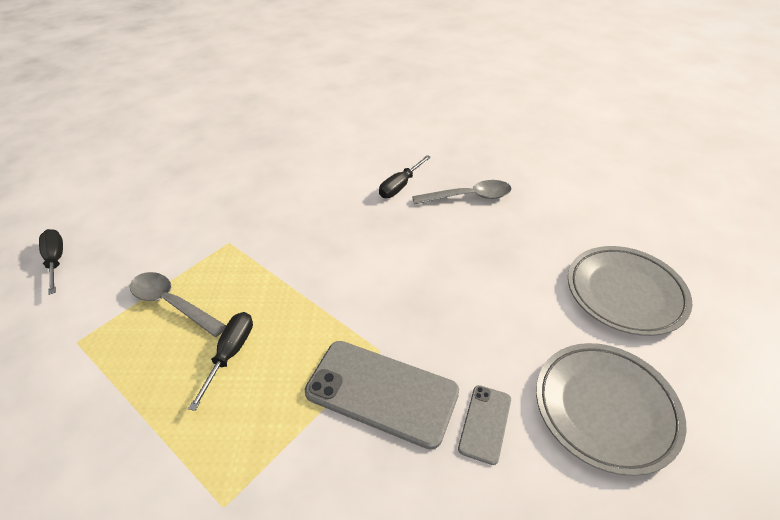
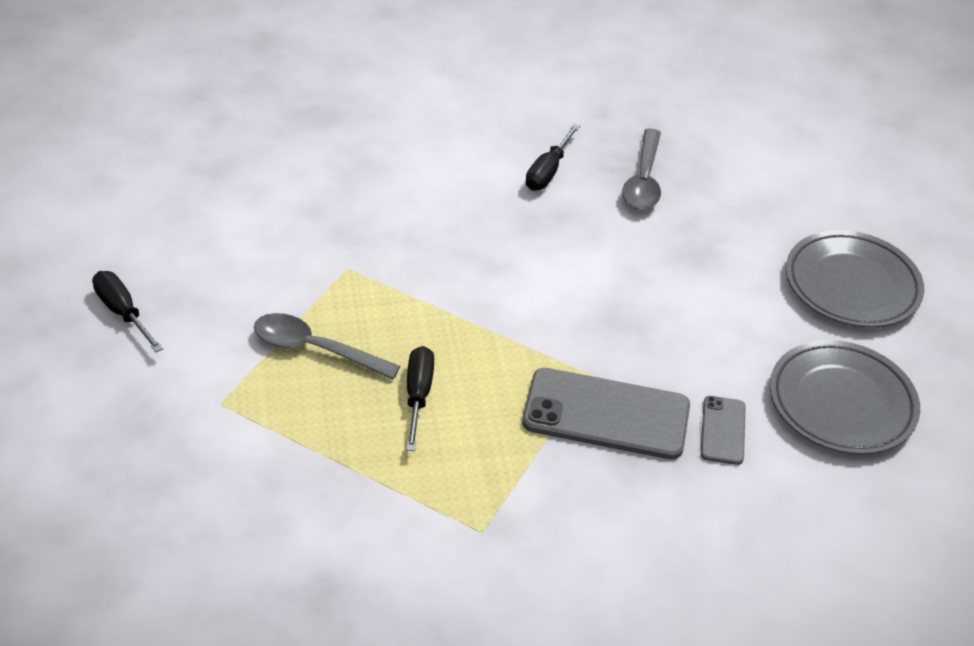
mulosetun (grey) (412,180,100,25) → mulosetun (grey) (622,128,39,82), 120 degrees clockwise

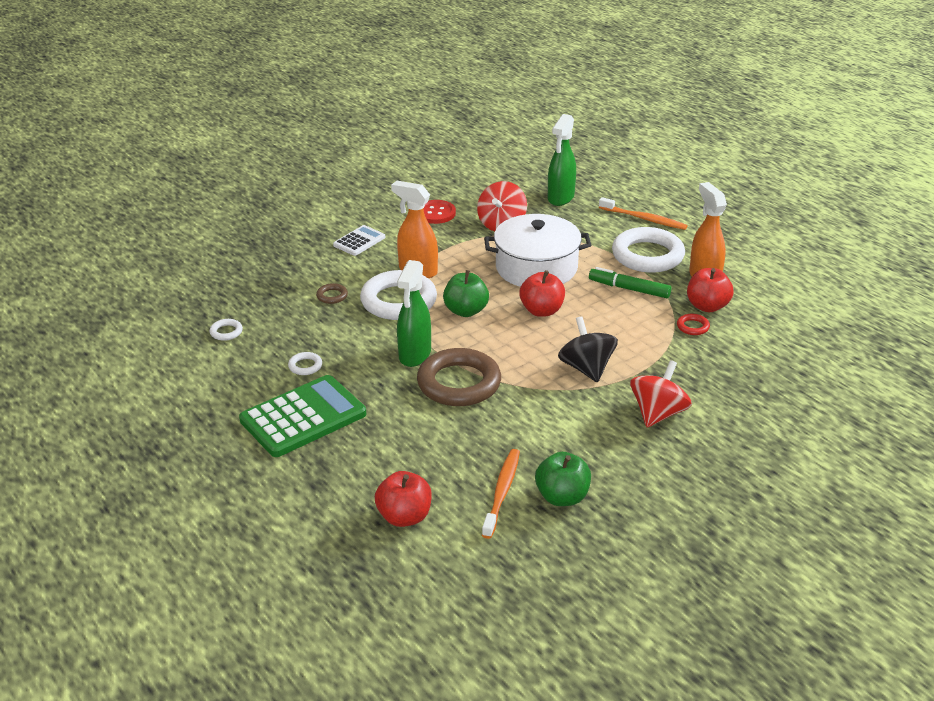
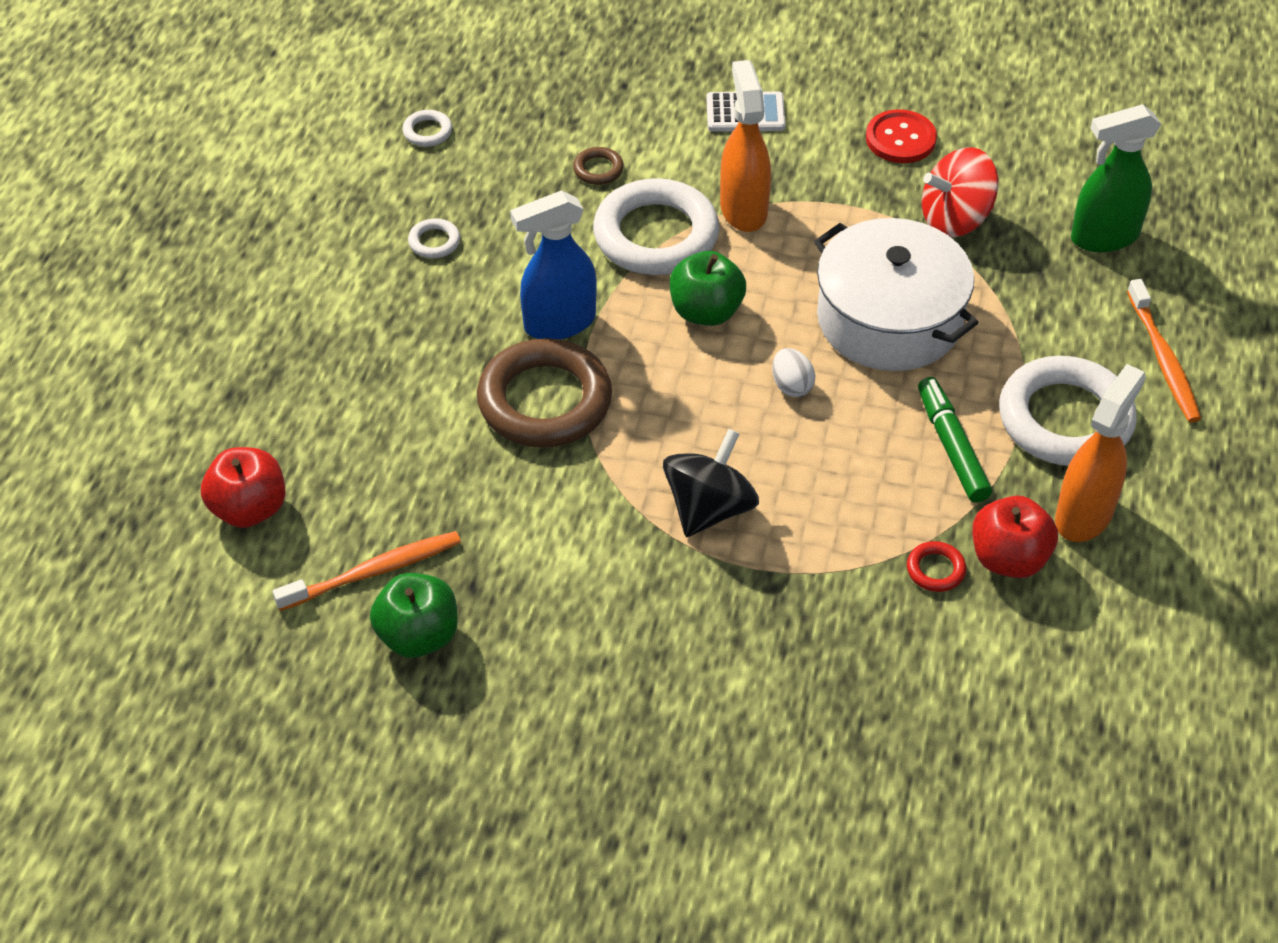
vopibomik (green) (397,260,34,107) → vopibomik (blue) (510,190,87,150)
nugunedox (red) (519,270,46,47) → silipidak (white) (772,348,43,49)
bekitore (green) (239,375,127,82) → -
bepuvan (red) (630,360,62,67) → -

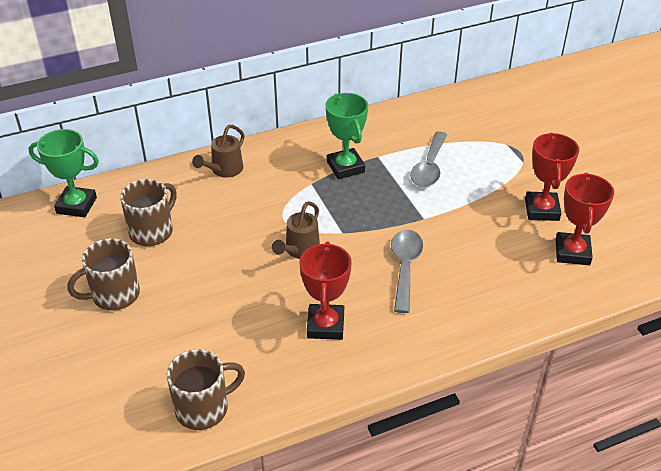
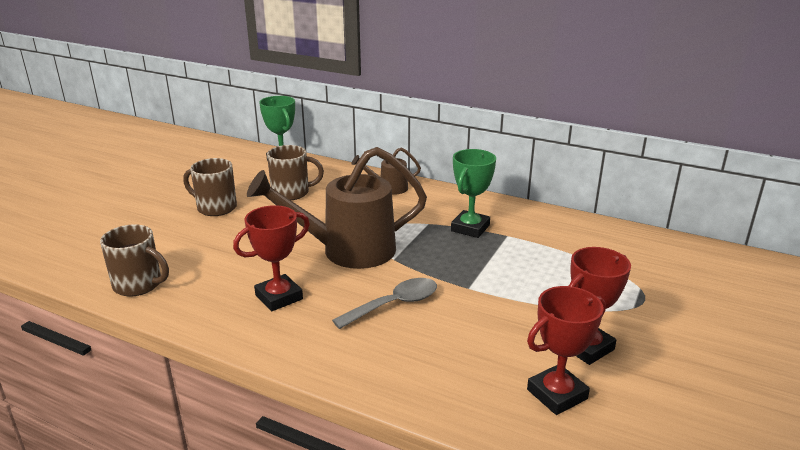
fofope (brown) (272,201,48,58) → fofope (brown) (247,147,180,122), x2.12
mulosetun (grey) (410,131,37,56) → -

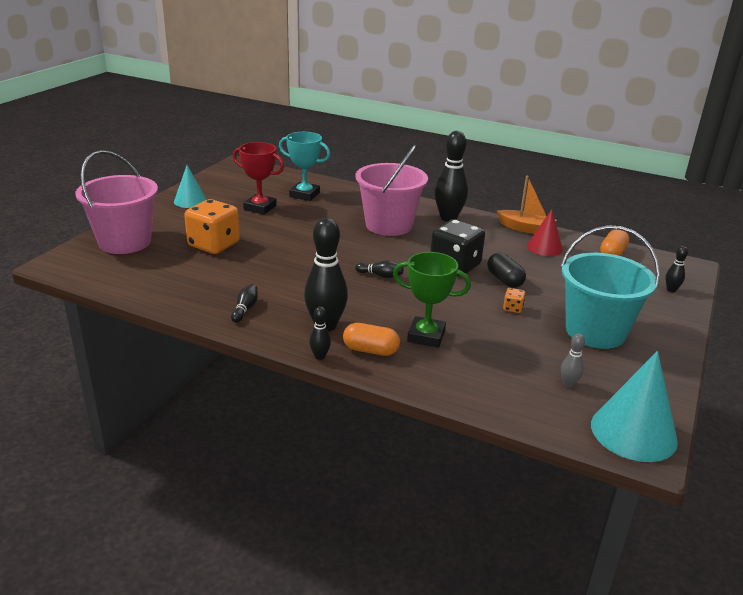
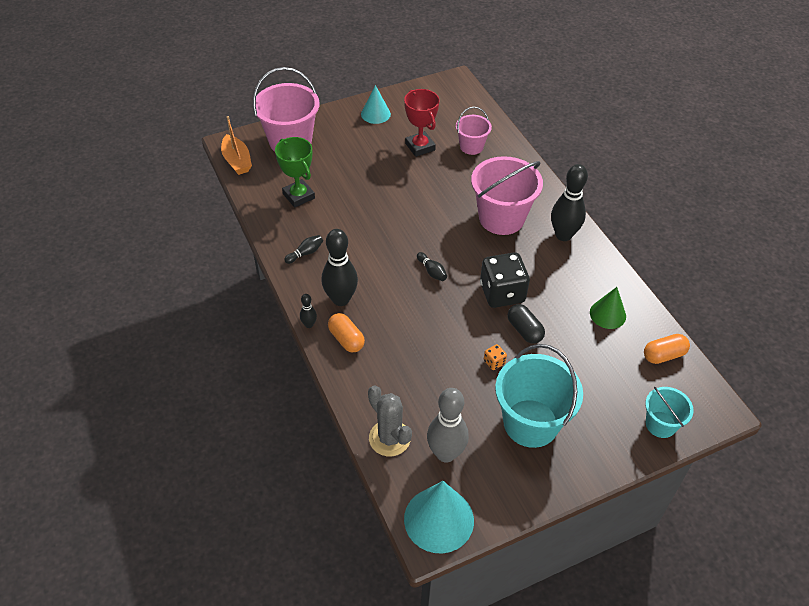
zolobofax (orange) (497,176,59,58) → zolobofax (orange) (221,116,31,59), move
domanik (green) (393,252,78,96) → domanik (green) (275,137,40,71), move
- → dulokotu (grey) (368,386,44,70)
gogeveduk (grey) (561,333,24,55) → gogeveduk (grey) (427,388,42,74), x2.15
domanik (turquoise) (279,132,51,69) → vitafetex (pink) (456,107,36,48)
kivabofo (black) (487,253,39,35) → kivabofo (black) (508,304,37,40), 45 degrees counterclockwise
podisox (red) (527,209,36,47) → podisox (green) (590,287,36,42)
gogeveduk (black) (665,246,23,46) → vitafetex (turquoise) (645,387,49,51)
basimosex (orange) (184,199,56,55) → -

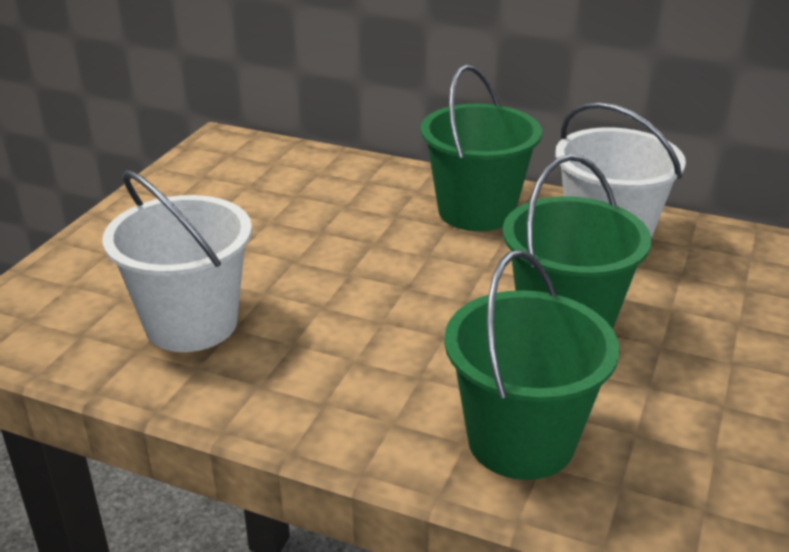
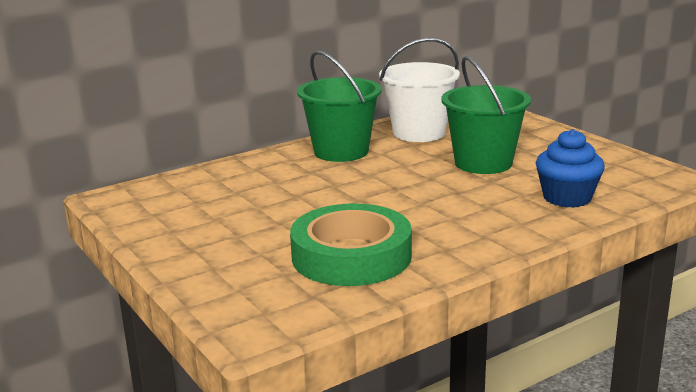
vitafetex (white) (102,170,150,182) → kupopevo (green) (290,203,122,83)
vitafetex (green) (444,250,176,230) → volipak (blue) (536,129,69,79)

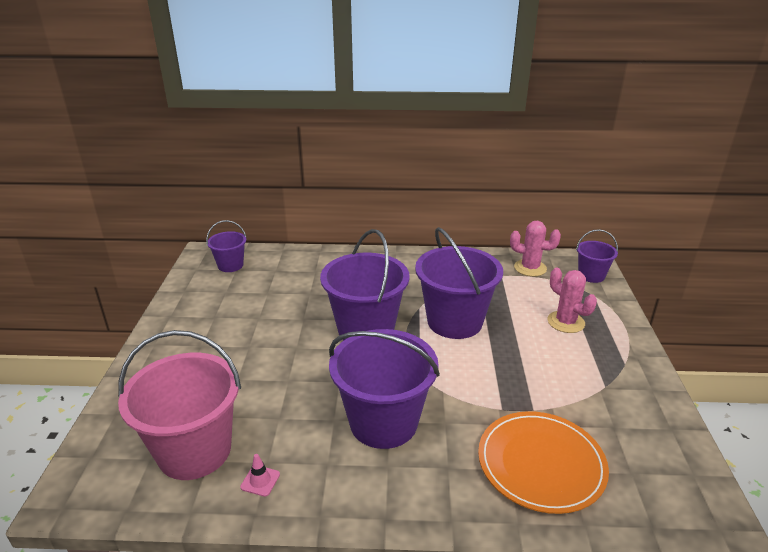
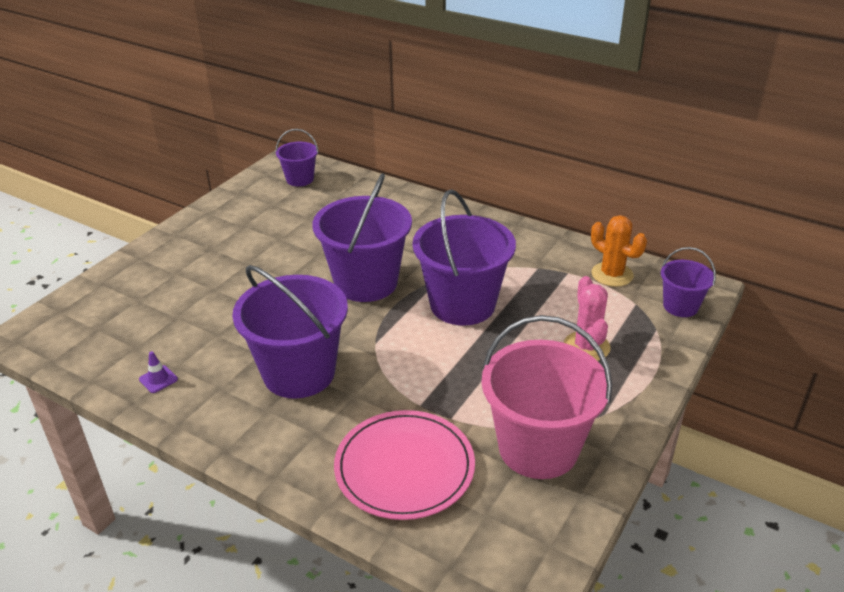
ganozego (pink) (240,454,40,43) → ganozego (purple) (139,351,39,42)
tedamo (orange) (478,411,131,103) → tedamo (pink) (334,410,141,110)
vitafetex (pink) (118,330,123,150) → vitafetex (pink) (481,315,131,164), move
dulokotu (pink) (510,221,51,56) → dulokotu (orange) (591,215,56,72)

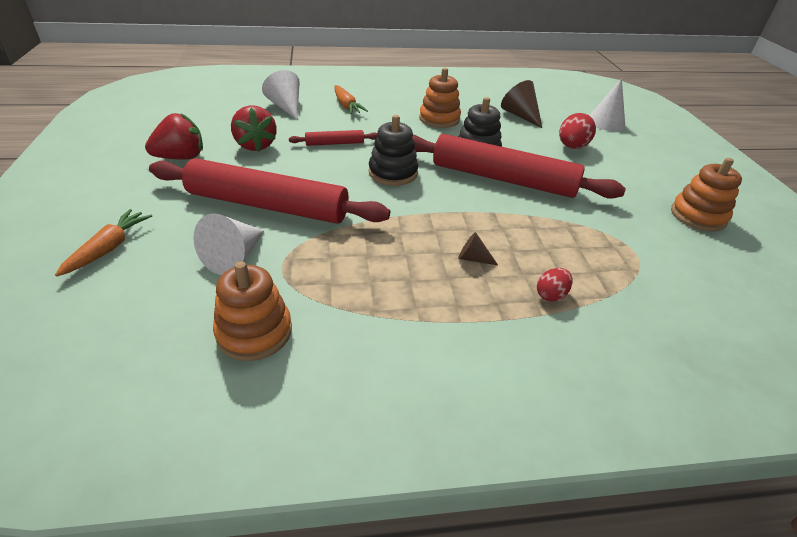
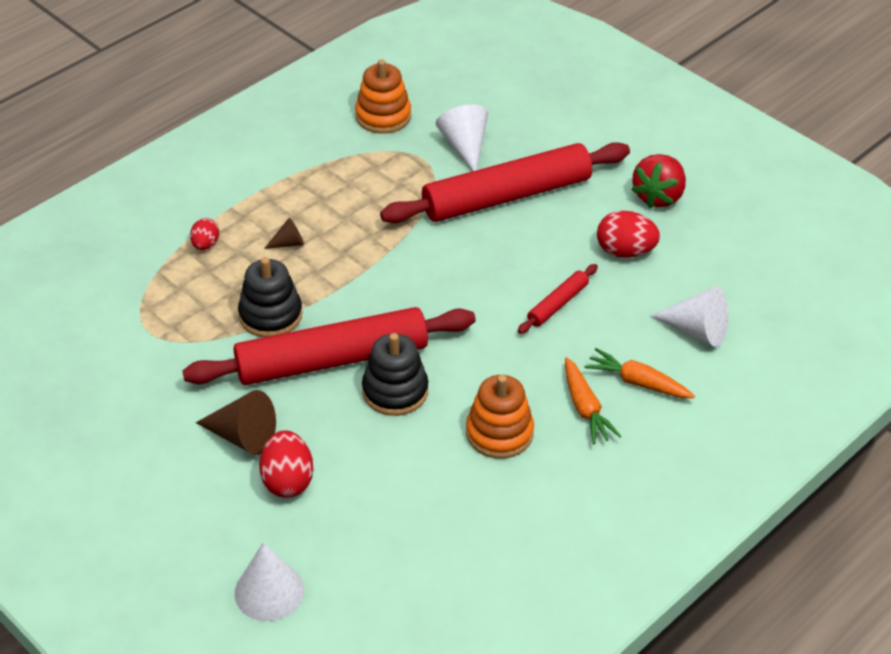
podisox (brown) (501,80,41,48) → podisox (brown) (196,390,80,65), move
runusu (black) (369,115,49,71) → runusu (black) (238,257,65,81), move
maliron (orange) (55,209,97,67) → maliron (orange) (565,357,57,88), move
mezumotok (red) (231,105,45,46) → silipidak (red) (597,211,63,47)
runusu (orange) (671,158,71,73) → -

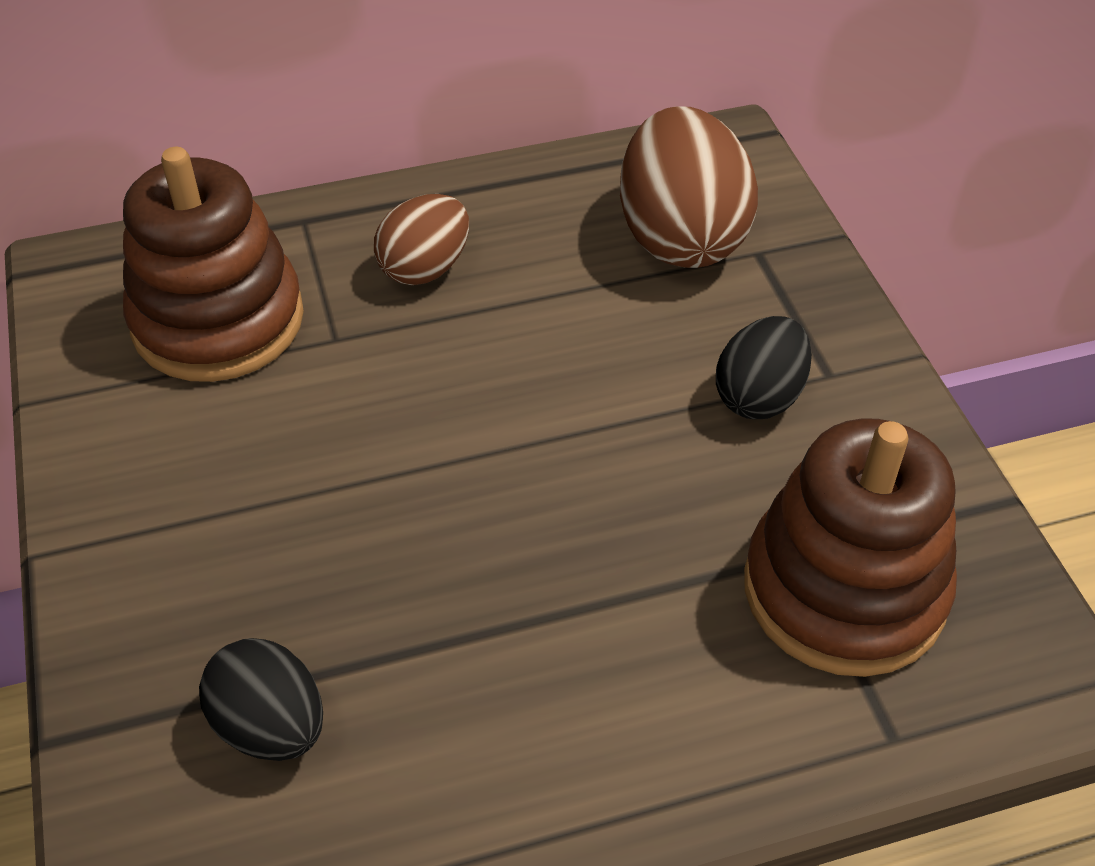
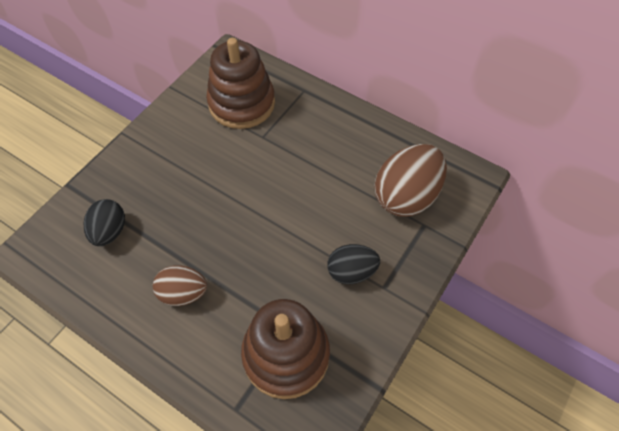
silipidak (brown) (374,194,95,91) → silipidak (brown) (153,265,54,41), move

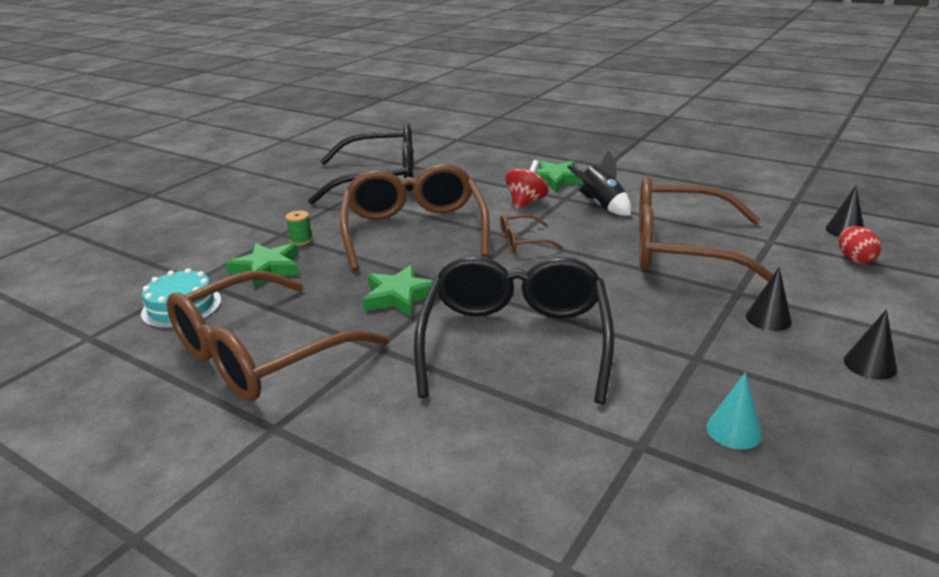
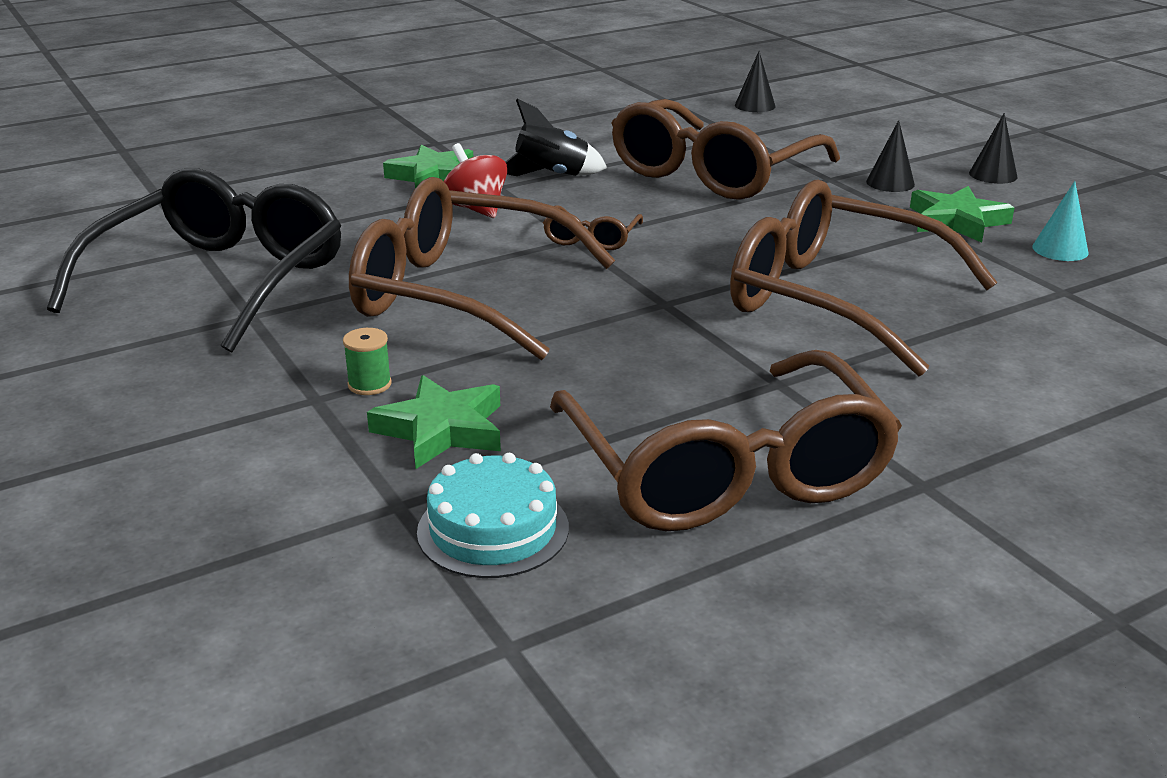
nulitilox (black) (414,256,201,148) → nulitilox (brown) (730,180,268,196)
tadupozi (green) (363,265,75,52) → tadupozi (green) (910,186,104,57), move
silipidak (red) (839,226,42,38) → -

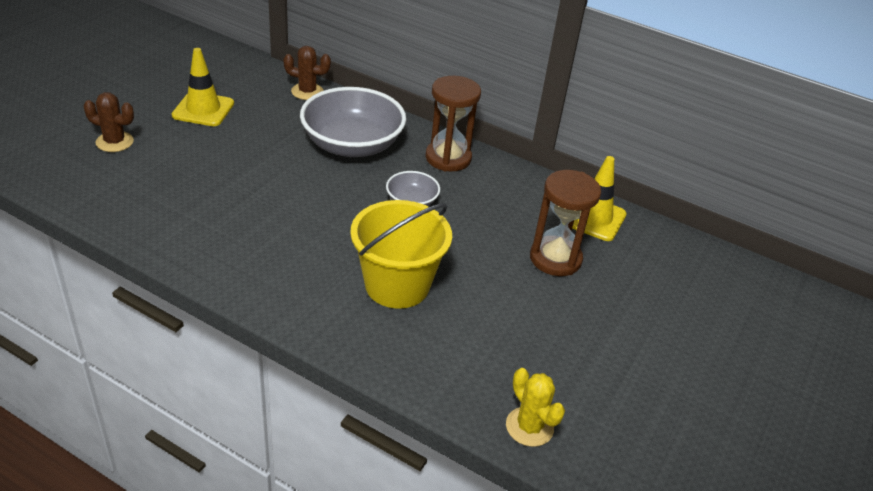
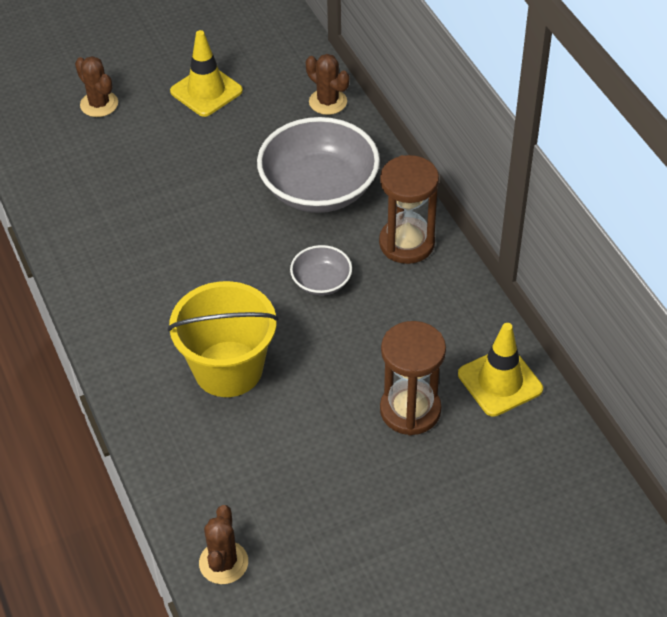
dulokotu (yellow) (506,368,59,79) → dulokotu (brown) (199,505,49,79)

